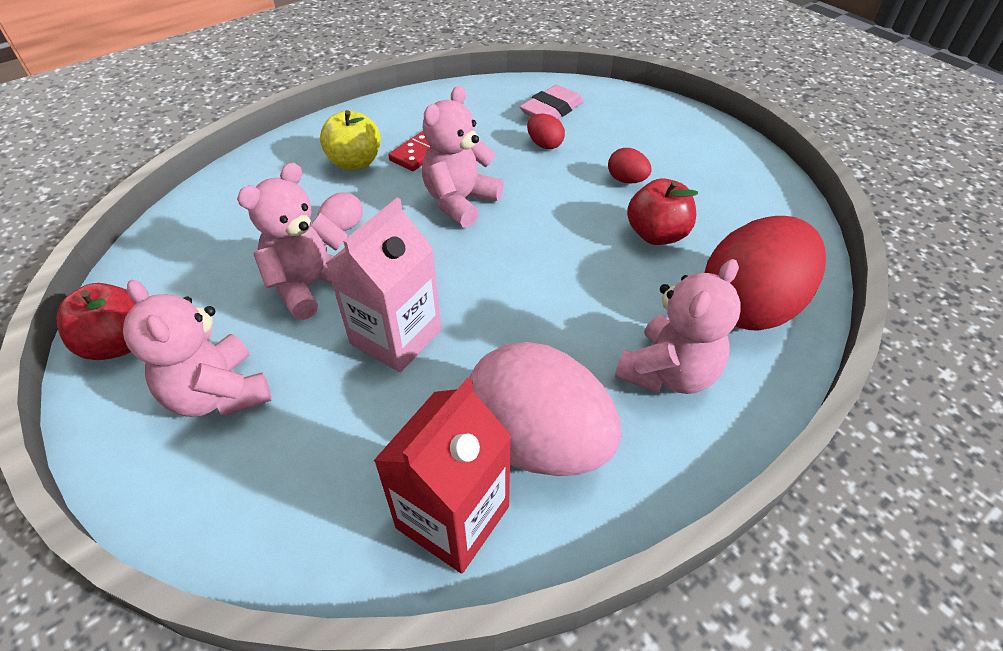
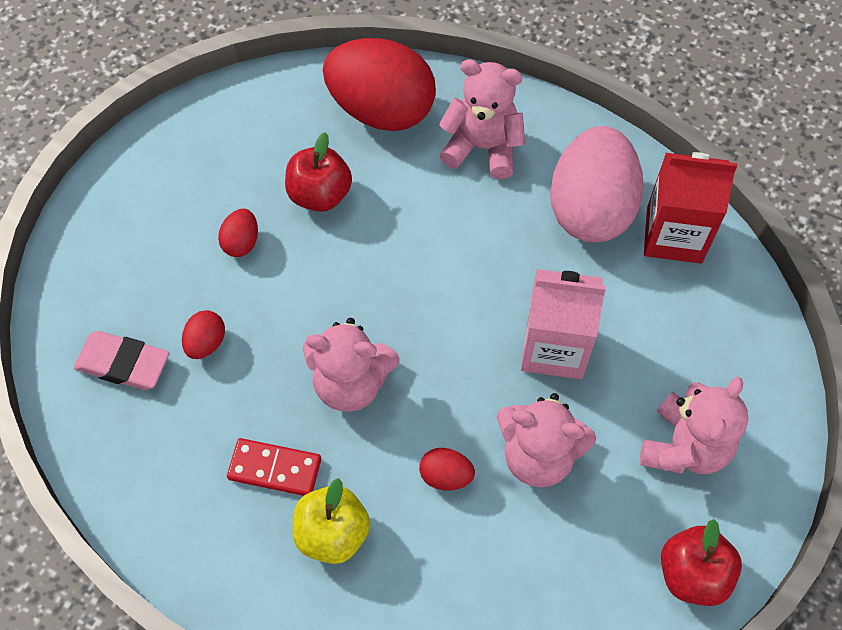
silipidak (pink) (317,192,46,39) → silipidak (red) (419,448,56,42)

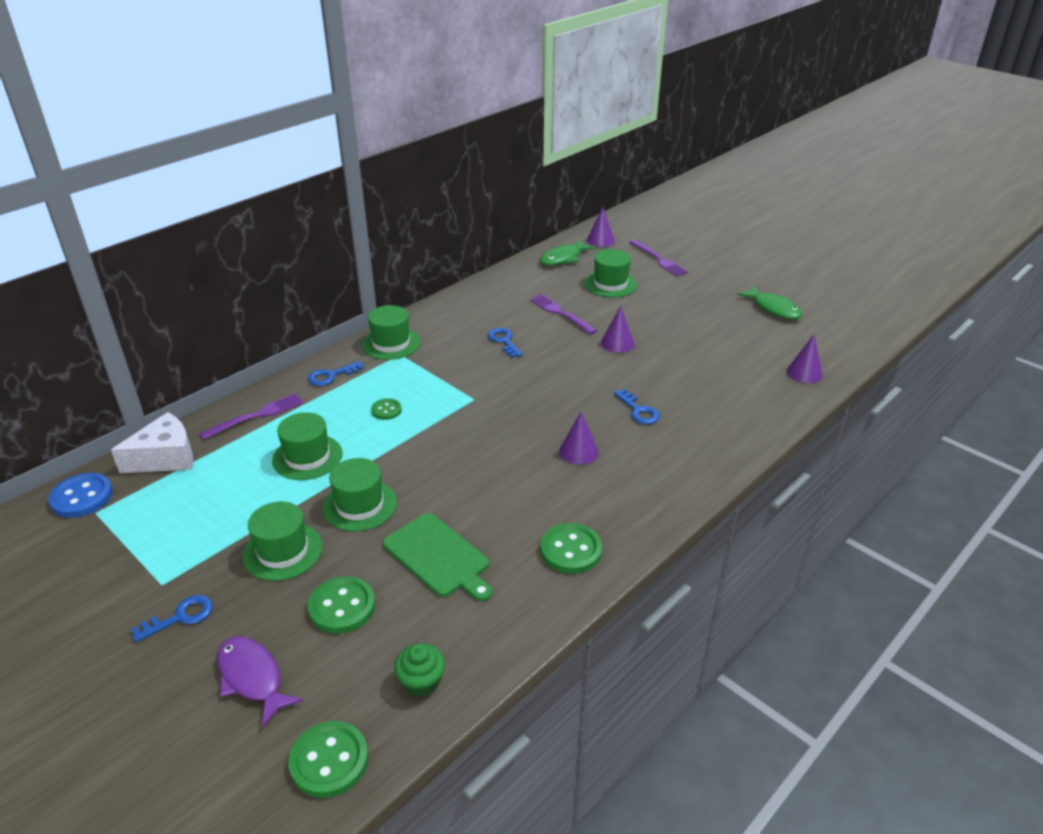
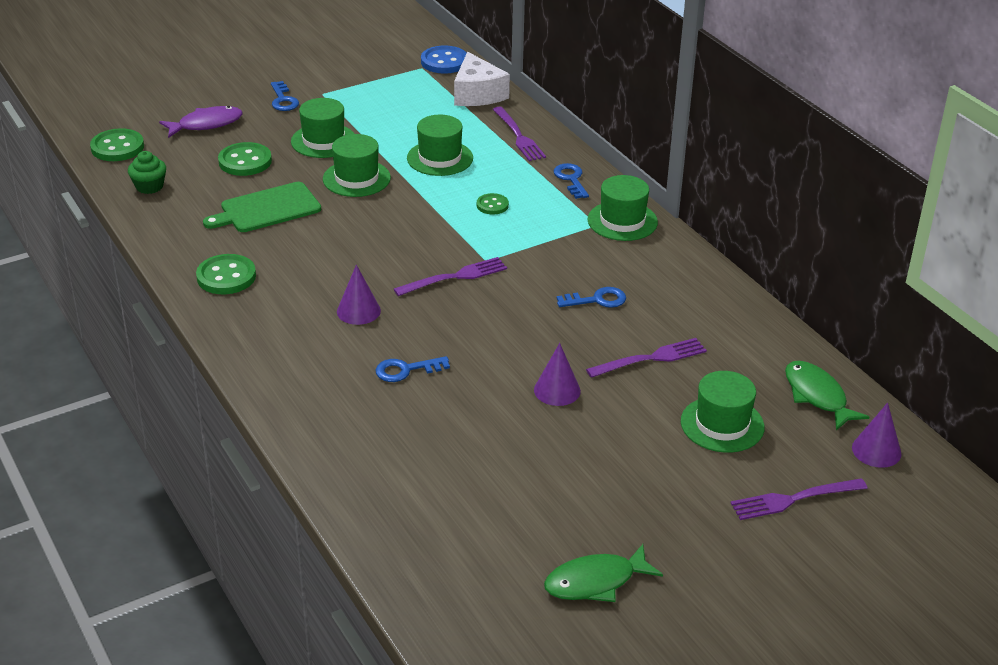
- → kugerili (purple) (394,257,113,39)
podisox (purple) (787,335,36,48) → -

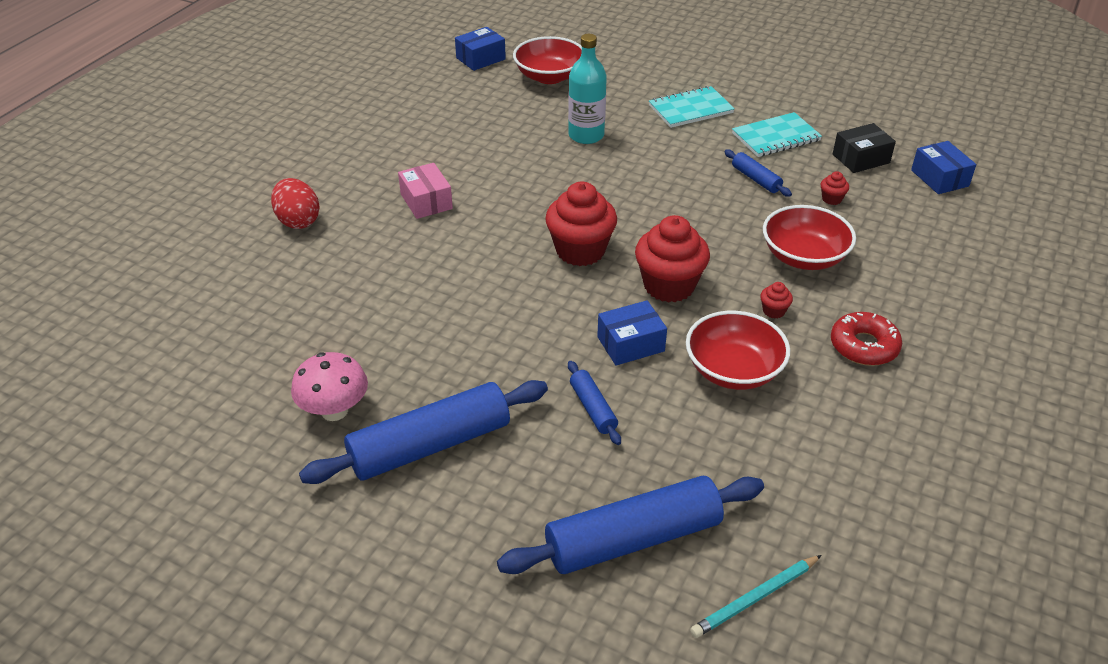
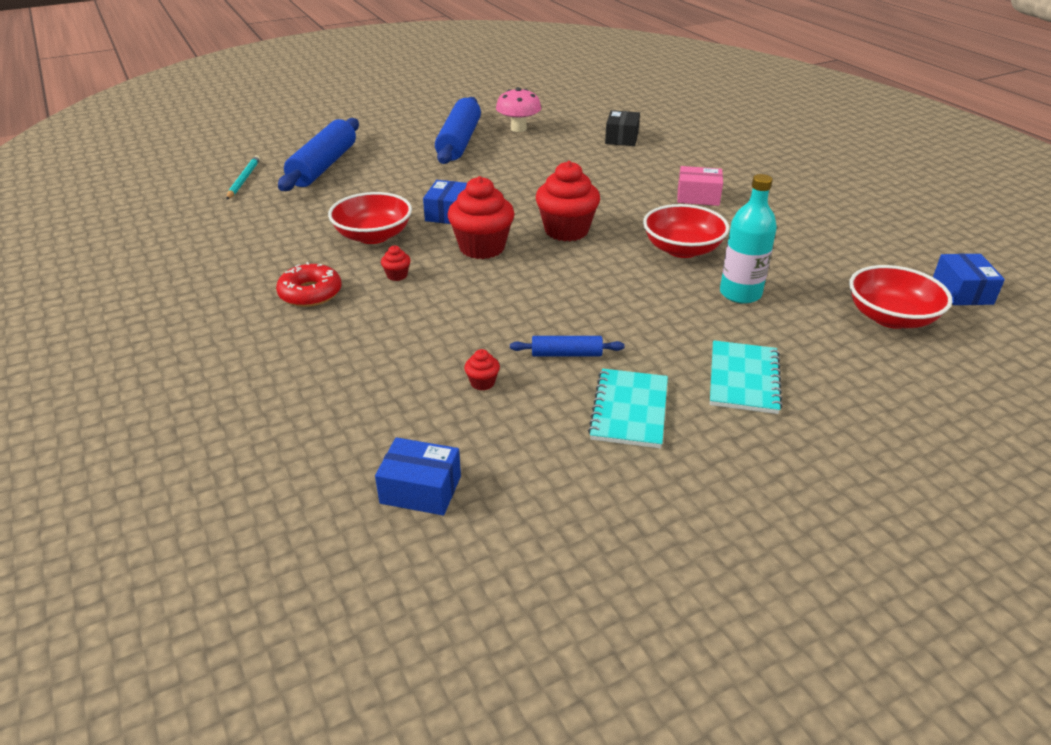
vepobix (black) (833,123,63,50) → vepobix (black) (605,110,35,36), move
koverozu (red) (763,205,93,65) → koverozu (red) (643,204,86,54), move
silipidak (red) (271,178,49,51) → -
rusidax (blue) (568,361,53,84) → -

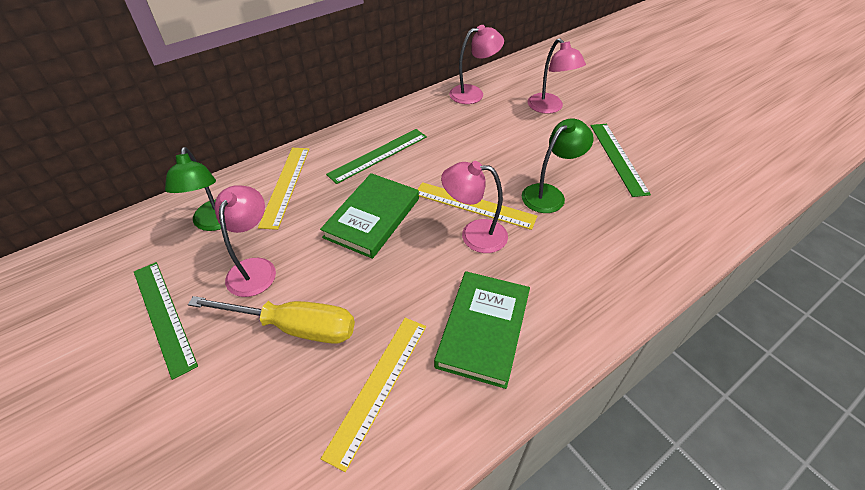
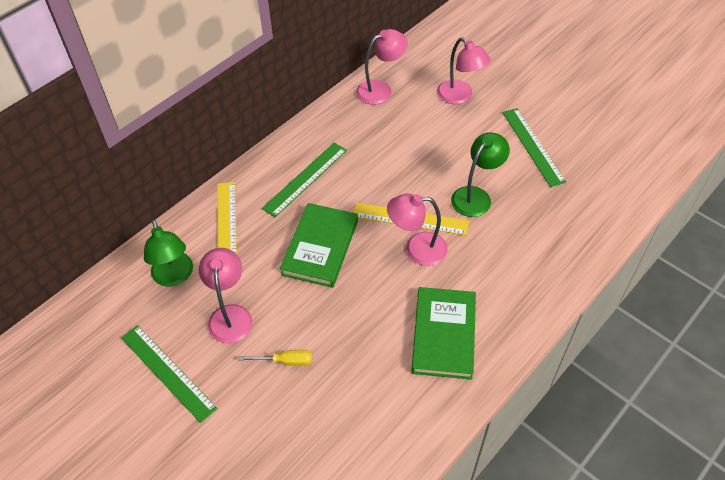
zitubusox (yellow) (188,296,167,48) → zitubusox (yellow) (239,350,73,16), x0.50
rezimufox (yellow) (321,318,105,154) → -

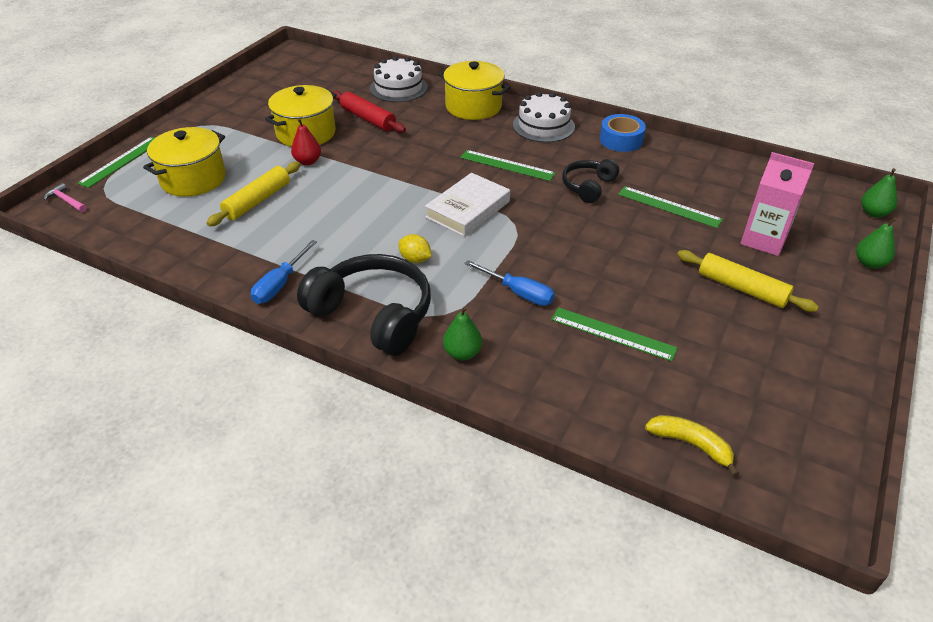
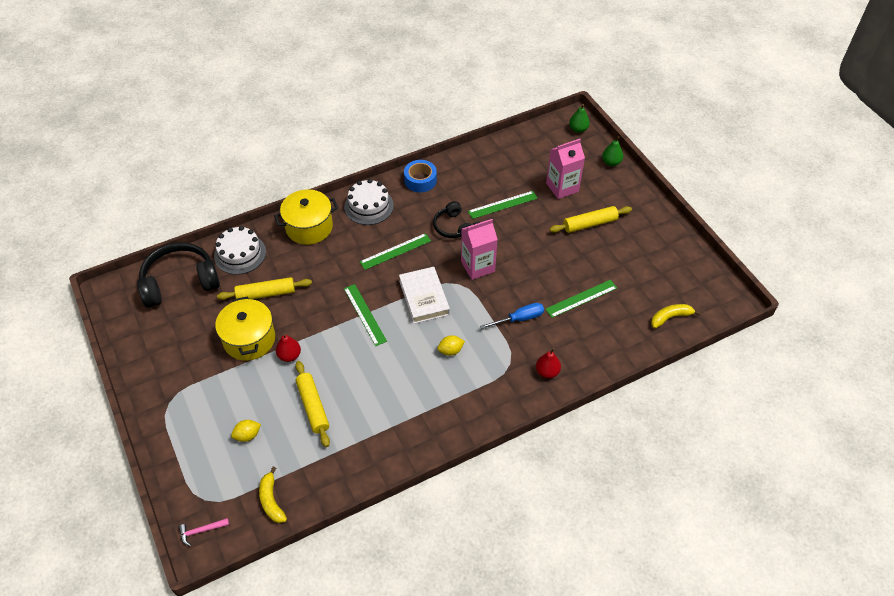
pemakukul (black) (297,254,134,102) → pemakukul (black) (137,242,83,66), move
rusidax (red) (332,91,74,42) → rusidax (yellow) (217,277,95,23)
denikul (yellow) (143,127,83,70) → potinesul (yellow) (231,420,30,22)
- → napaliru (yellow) (259,466,28,57)
rezimufox (green) (77,137,78,51) → rezimufox (green) (344,284,43,62), move
- → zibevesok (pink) (461,219,37,61)
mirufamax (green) (443,306,39,54) → mirufamax (red) (536,348,25,30)
zitubusox (blue) (251,240,66,64) → -

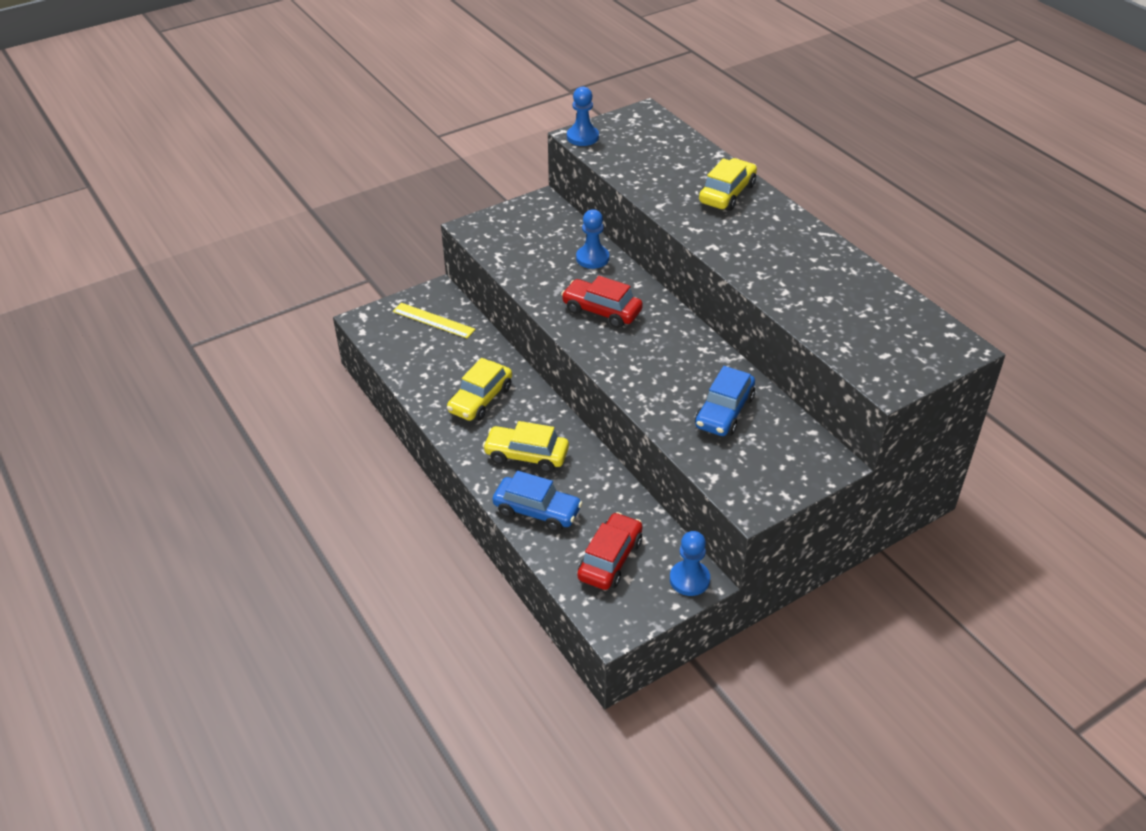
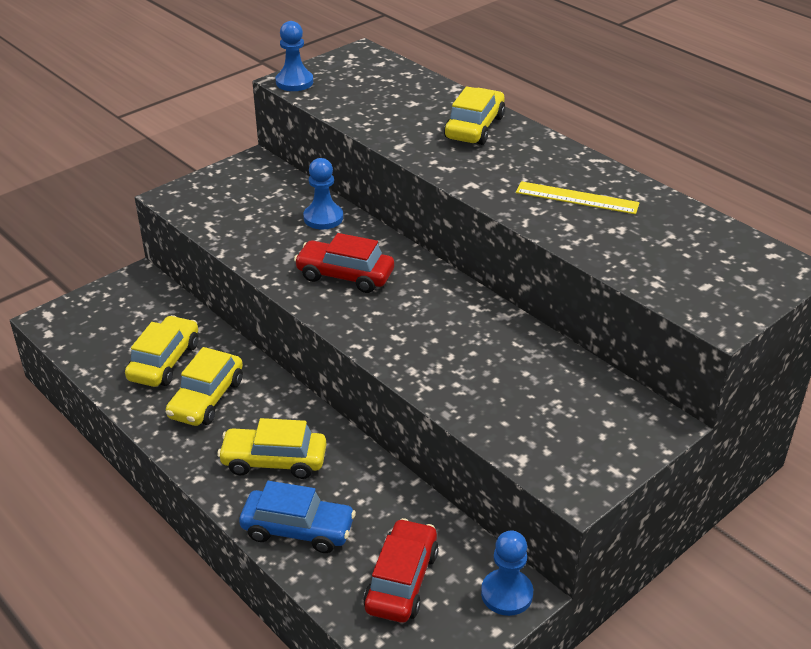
- → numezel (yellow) (125,315,74,72)
rezimufox (yellow) (393,303,83,35) → rezimufox (yellow) (516,181,124,33), move
numezel (blue) (695,366,60,70) → -

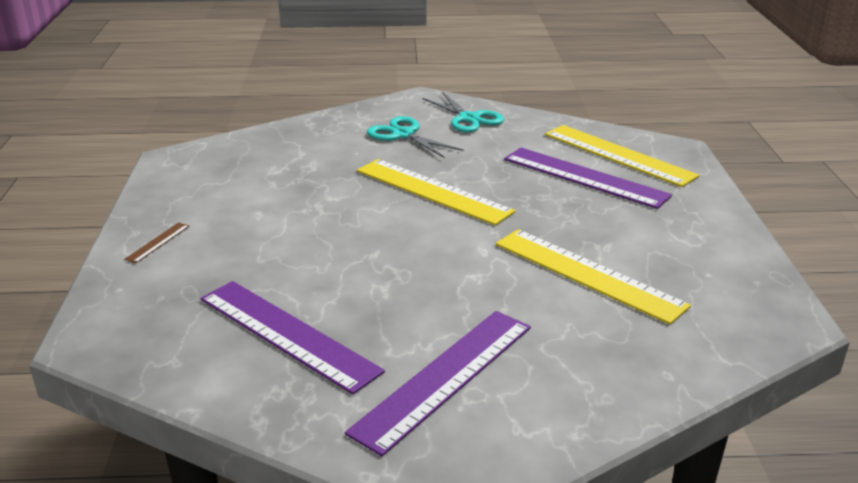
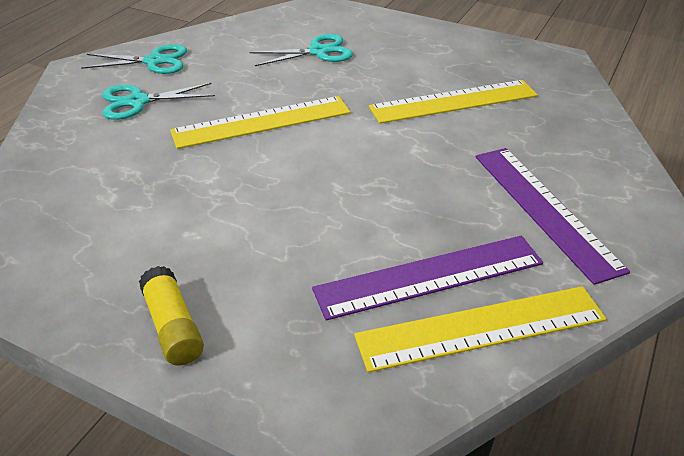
rezimufox (brown) (125,222,65,41) → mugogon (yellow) (139,266,65,100)
rezimufox (purple) (504,148,168,61) → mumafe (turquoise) (249,34,104,32)
rezimufox (yellow) (545,125,154,62) → rezimufox (yellow) (354,286,252,87), move

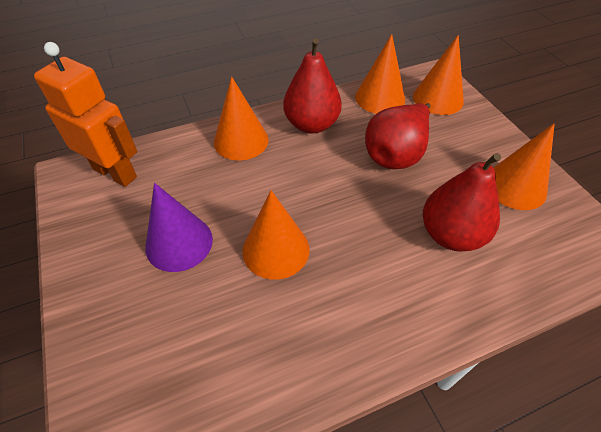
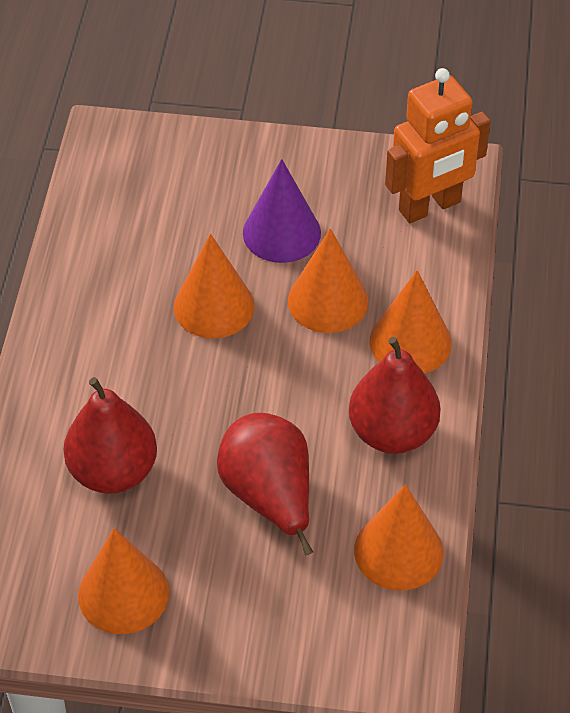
podisox (orange) (413,35,51,80) → podisox (orange) (288,228,81,105), move

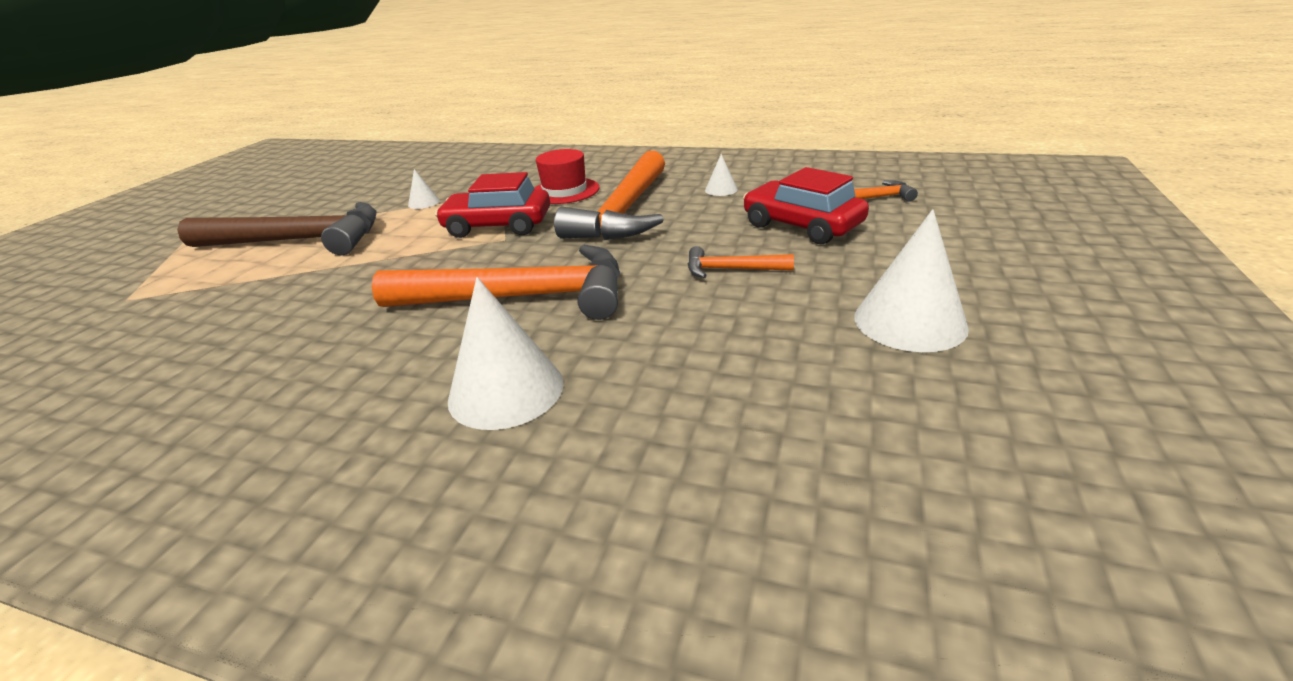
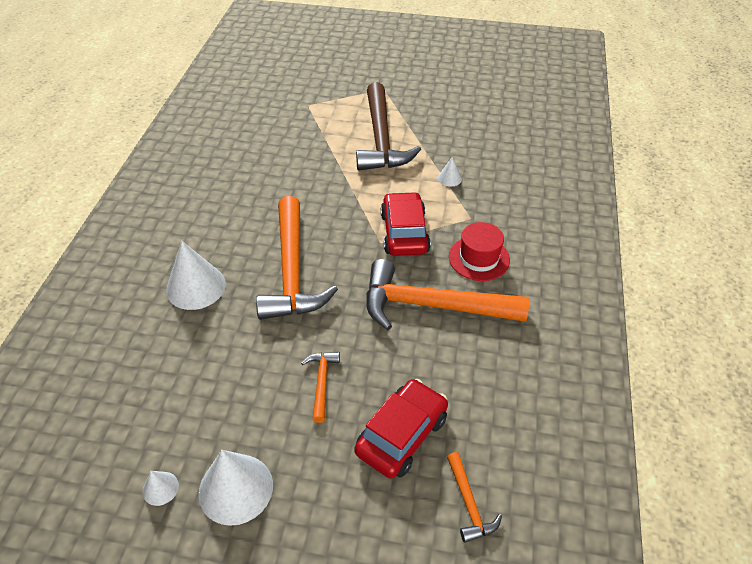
podisox (white) (705,154,33,42) → podisox (white) (142,471,37,35), move

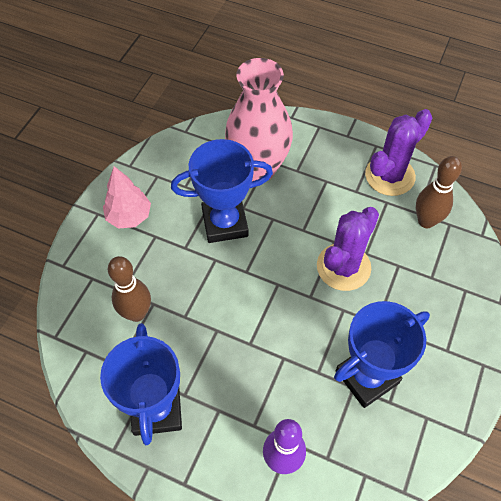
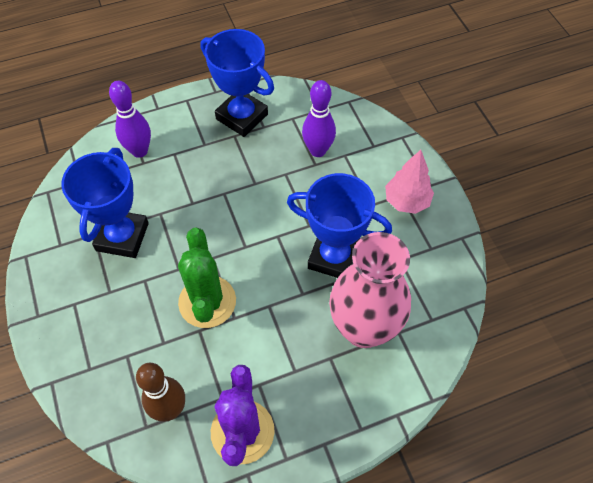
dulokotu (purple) (317,207,62,84) → dulokotu (green) (178,228,58,100)
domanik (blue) (171,139,102,104) → domanik (blue) (287,173,105,105), 75 degrees clockwise
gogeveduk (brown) (108,256,43,66) → gogeveduk (purple) (302,80,34,77)

